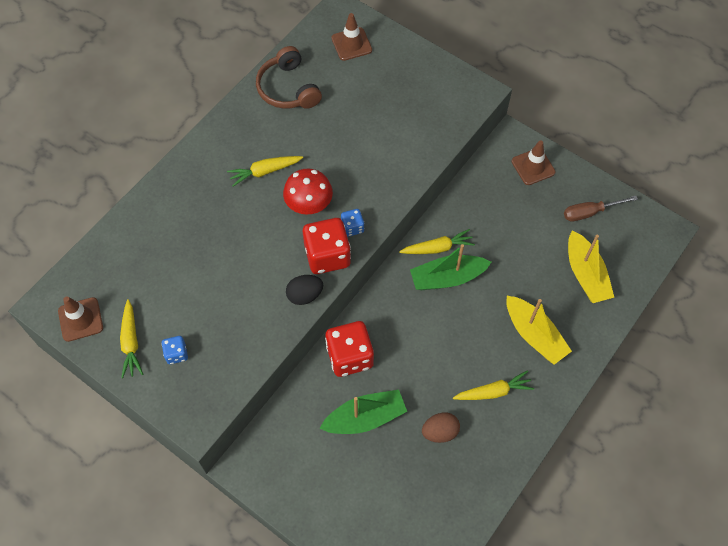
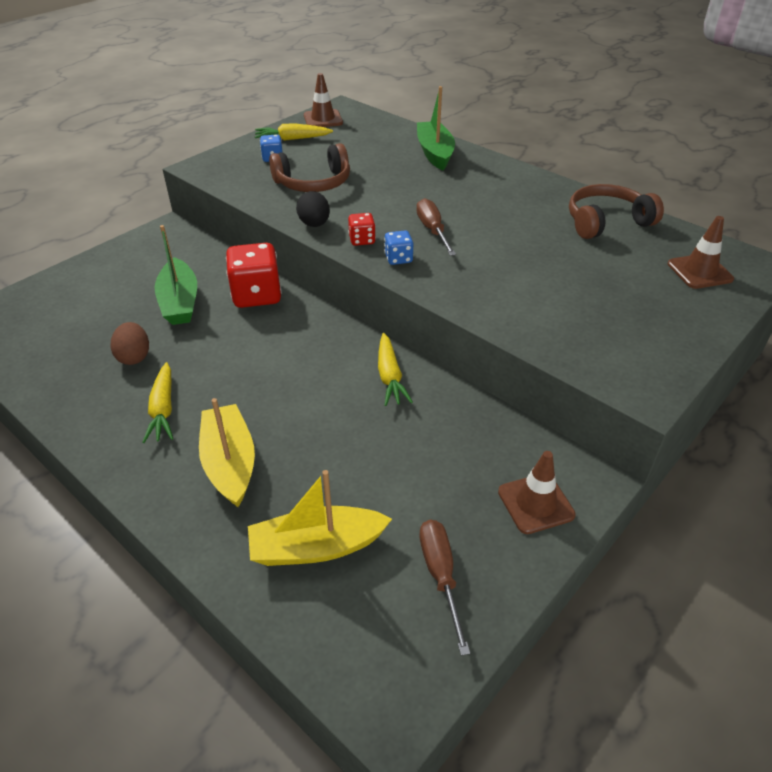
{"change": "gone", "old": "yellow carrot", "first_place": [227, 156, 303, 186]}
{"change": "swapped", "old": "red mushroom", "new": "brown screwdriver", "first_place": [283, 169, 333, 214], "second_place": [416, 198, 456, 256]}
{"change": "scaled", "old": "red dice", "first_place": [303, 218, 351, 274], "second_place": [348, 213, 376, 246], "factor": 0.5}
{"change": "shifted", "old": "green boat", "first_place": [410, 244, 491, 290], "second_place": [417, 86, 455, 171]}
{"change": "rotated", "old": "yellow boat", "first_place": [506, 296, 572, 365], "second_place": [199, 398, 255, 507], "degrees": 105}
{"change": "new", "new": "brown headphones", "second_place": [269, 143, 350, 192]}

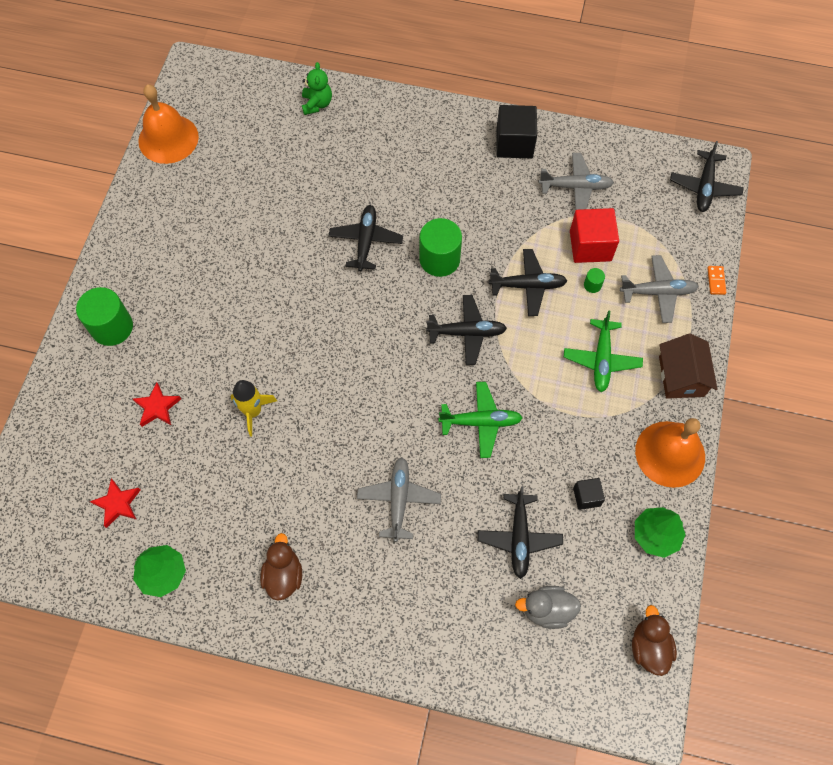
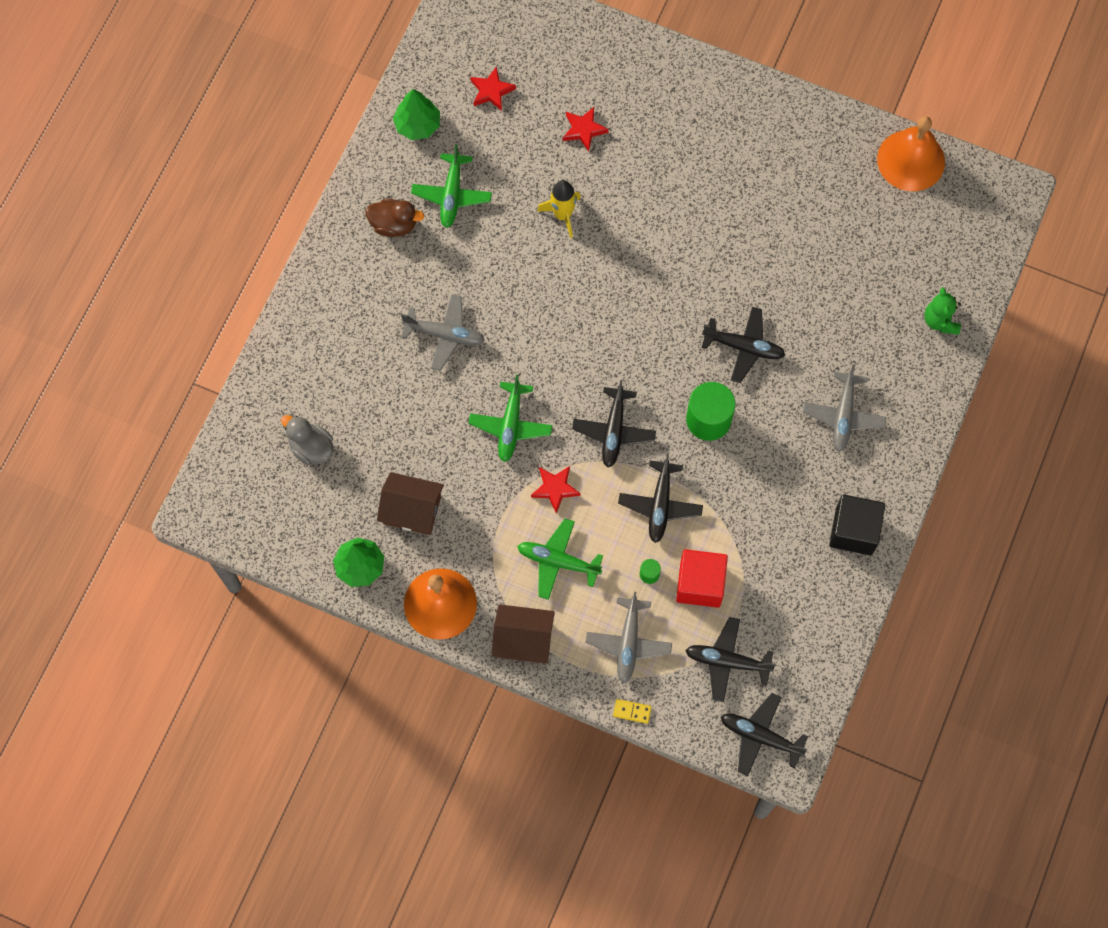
{"change": "gone", "old": "green cylinder", "first_place": [76, 287, 133, 346]}
{"change": "rotated", "old": "green teddy bear", "first_place": [302, 62, 332, 115], "second_place": [924, 287, 961, 335], "degrees": 75}
{"change": "shifted", "old": "black plane", "first_place": [478, 486, 563, 579], "second_place": [685, 617, 776, 702]}
{"change": "rotated", "old": "grey duck", "first_place": [515, 586, 581, 629], "second_place": [281, 415, 334, 465], "degrees": -60}
{"change": "shifted", "old": "grey plane", "first_place": [539, 153, 614, 211], "second_place": [803, 365, 887, 452]}
{"change": "swapped", "old": "black cube", "new": "brown house", "first_place": [573, 478, 605, 510], "second_place": [377, 472, 444, 535]}
{"change": "gone", "old": "brown duck", "first_place": [632, 605, 677, 676]}
{"change": "repainted", "old": "orange domino", "new": "yellow domino", "first_place": [707, 266, 726, 295], "second_place": [613, 699, 652, 724]}
{"change": "new", "new": "green plane", "second_place": [411, 144, 492, 228]}
{"change": "new", "new": "red star", "second_place": [531, 466, 580, 514]}

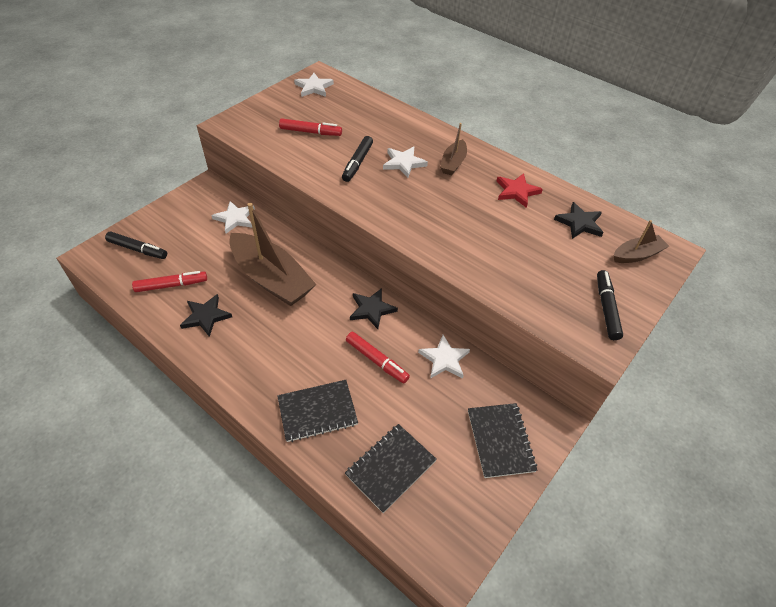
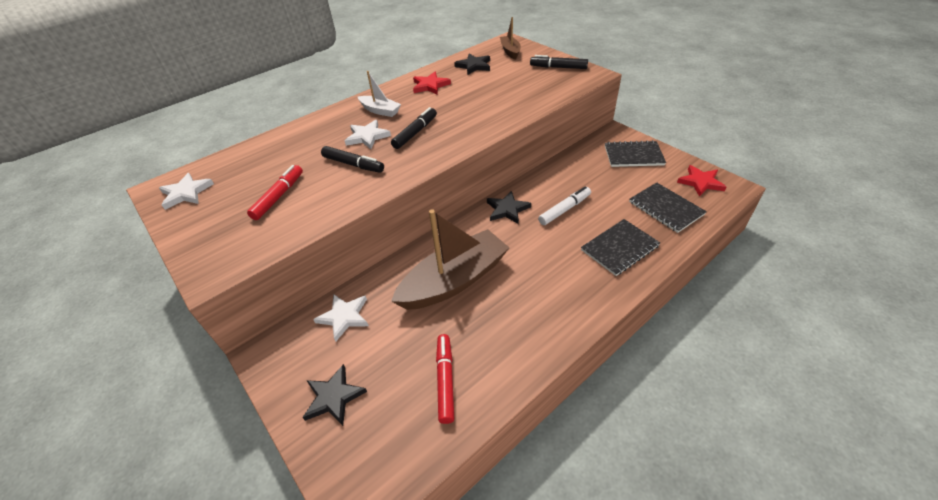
{"change": "shifted", "old": "black marker", "first_place": [105, 232, 167, 259], "second_place": [391, 107, 437, 149]}
{"change": "shifted", "old": "black star", "first_place": [180, 294, 232, 337], "second_place": [303, 364, 367, 426]}
{"change": "rotated", "old": "black notebook", "first_place": [277, 380, 358, 442], "second_place": [581, 219, 660, 276], "degrees": 60}
{"change": "repainted", "old": "red marker", "new": "white marker", "first_place": [346, 332, 410, 383], "second_place": [538, 186, 591, 225]}
{"change": "gone", "old": "white star", "first_place": [418, 335, 470, 379]}
{"change": "repainted", "old": "brown boat", "new": "white boat", "first_place": [440, 123, 467, 175], "second_place": [358, 71, 401, 117]}
{"change": "new", "new": "red star", "second_place": [677, 165, 726, 197]}

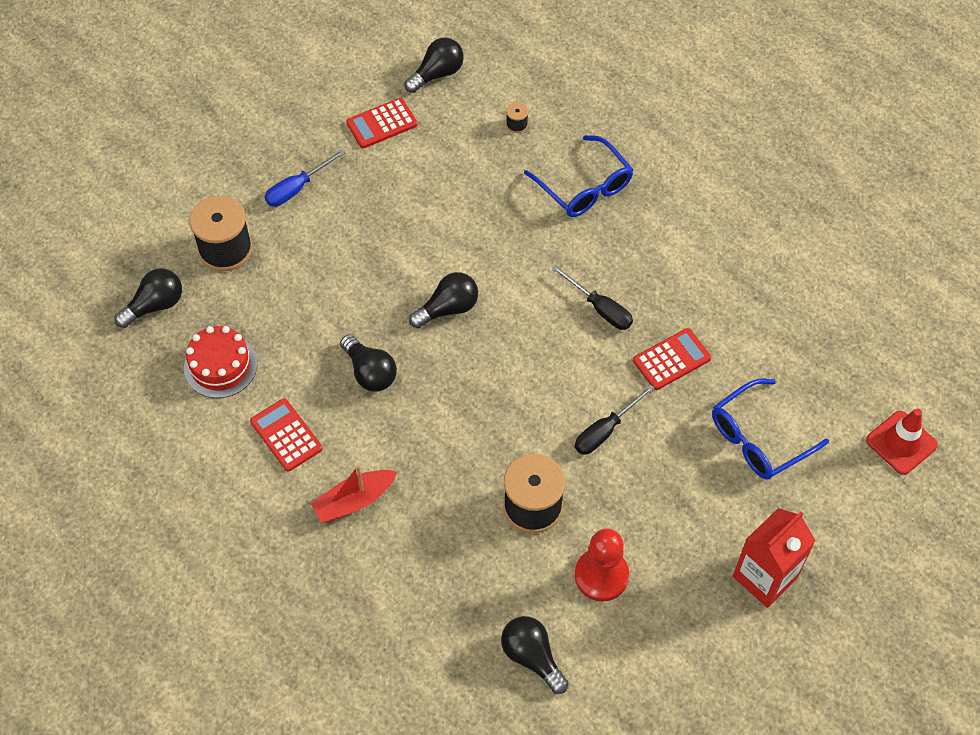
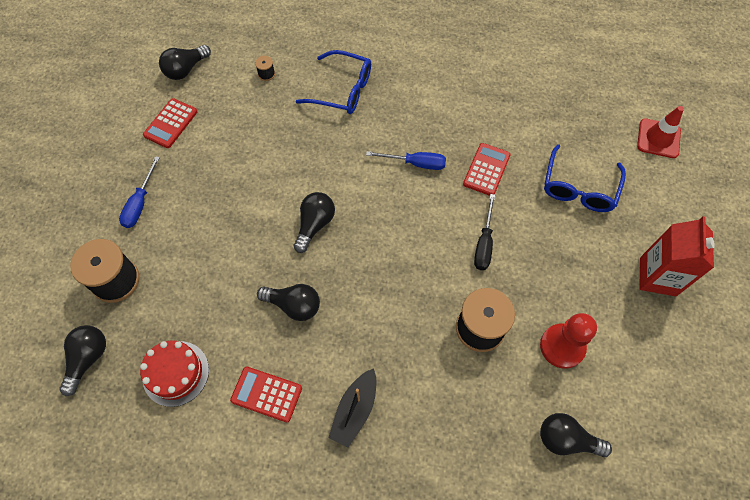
{"change": "repainted", "old": "red boat", "new": "black boat", "first_place": [311, 465, 397, 523], "second_place": [328, 368, 376, 447]}
{"change": "rotated", "old": "black light bulb", "first_place": [404, 37, 464, 93], "second_place": [159, 45, 211, 80], "degrees": -150}
{"change": "repainted", "old": "black screwdriver", "new": "blue screwdriver", "first_place": [552, 265, 633, 330], "second_place": [366, 151, 446, 170]}

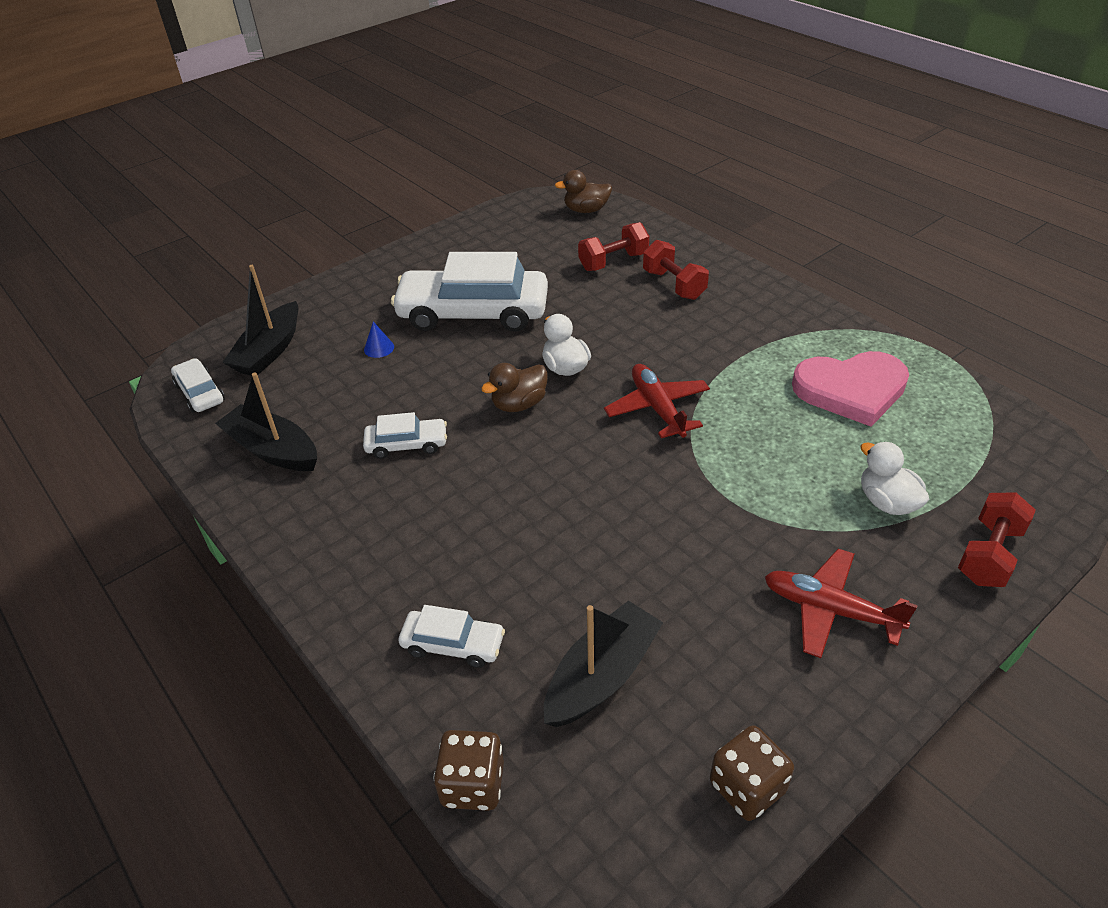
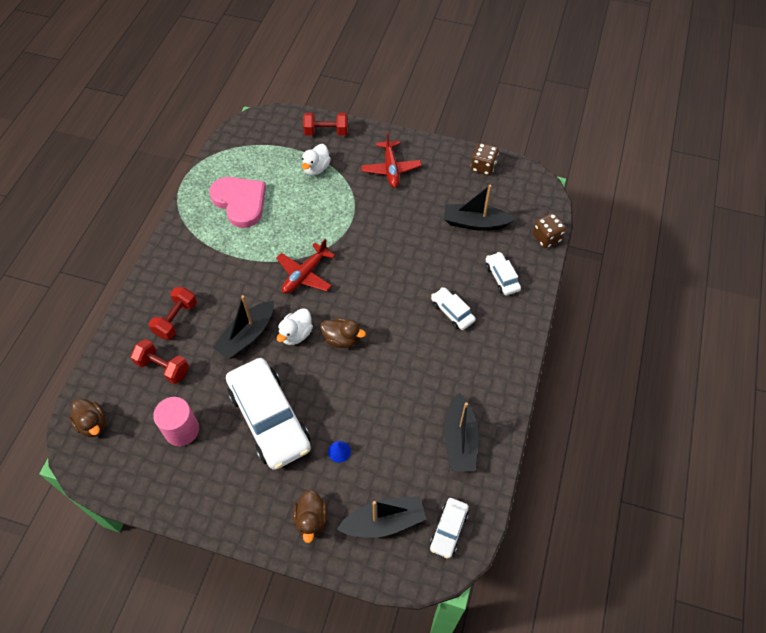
{"change": "shifted", "old": "white car", "first_place": [363, 412, 447, 459], "second_place": [431, 287, 476, 330]}
{"change": "new", "new": "pink cylinder", "second_place": [153, 397, 199, 446]}
{"change": "new", "new": "black boat", "second_place": [213, 295, 274, 359]}
{"change": "new", "new": "brown duck", "second_place": [293, 490, 328, 543]}

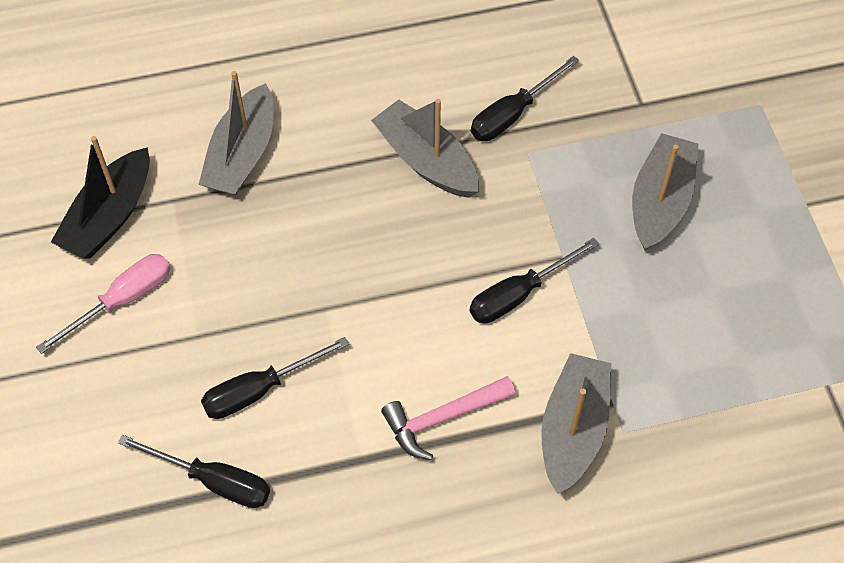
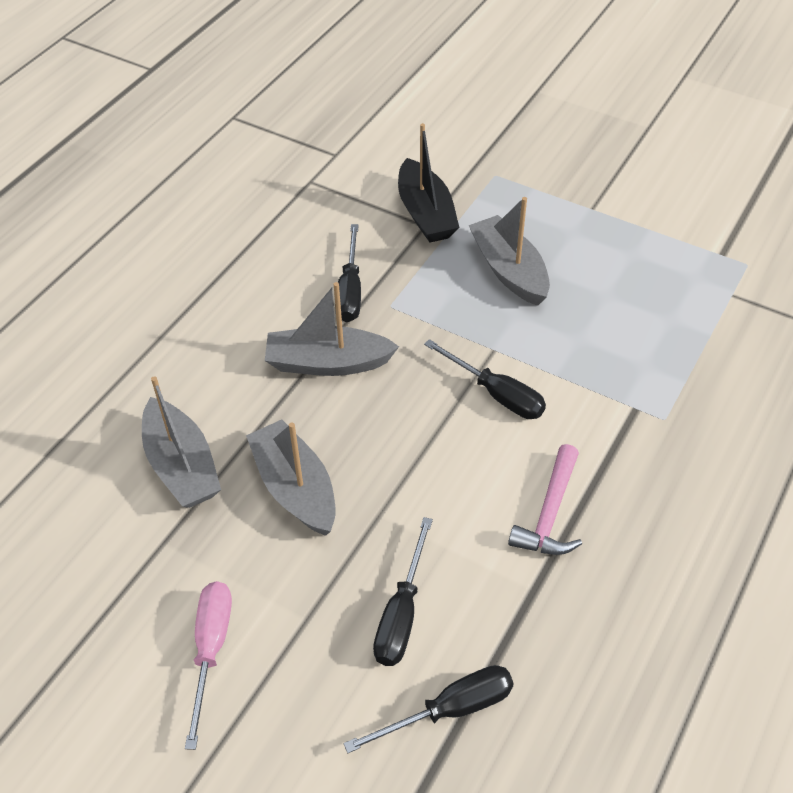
{"change": "shifted", "old": "black boat", "first_place": [51, 136, 150, 259], "second_place": [398, 123, 459, 243]}
{"change": "rotated", "old": "black screwdriver", "first_place": [470, 238, 599, 323], "second_place": [424, 339, 546, 419], "degrees": -60}
{"change": "shifted", "old": "grey boat", "first_place": [541, 353, 611, 494], "second_place": [246, 419, 336, 536]}

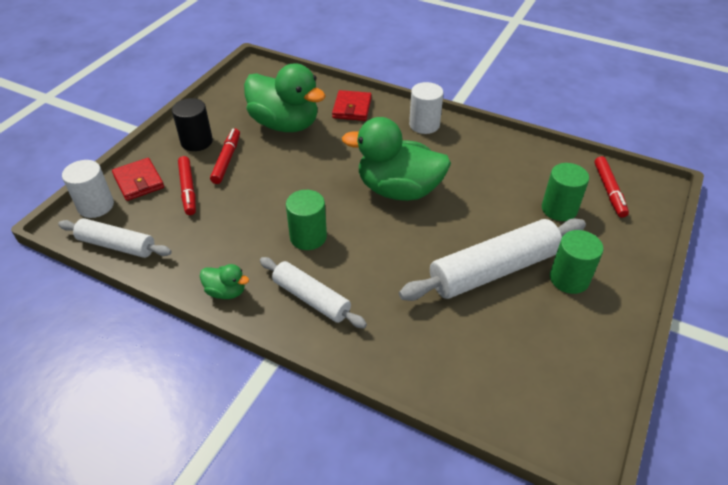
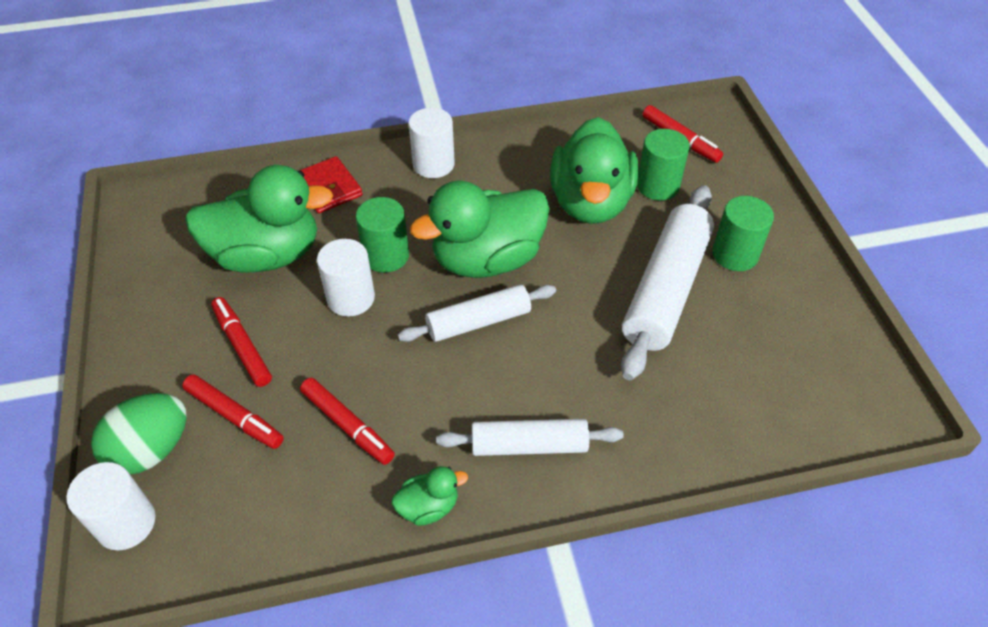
{"change": "shifted", "old": "white rolling pin", "first_place": [58, 218, 172, 258], "second_place": [398, 284, 556, 342]}
{"change": "swapped", "old": "red wallet", "new": "green egg", "first_place": [112, 158, 164, 201], "second_place": [91, 393, 187, 475]}
{"change": "gone", "old": "black cylinder", "first_place": [172, 98, 213, 151]}
{"change": "shifted", "old": "green cylinder", "first_place": [286, 190, 327, 250], "second_place": [356, 197, 409, 273]}
{"change": "new", "new": "red marker", "second_place": [300, 378, 395, 465]}
{"change": "new", "new": "white cylinder", "second_place": [317, 239, 375, 317]}
{"change": "new", "new": "green duck", "second_place": [550, 117, 639, 224]}

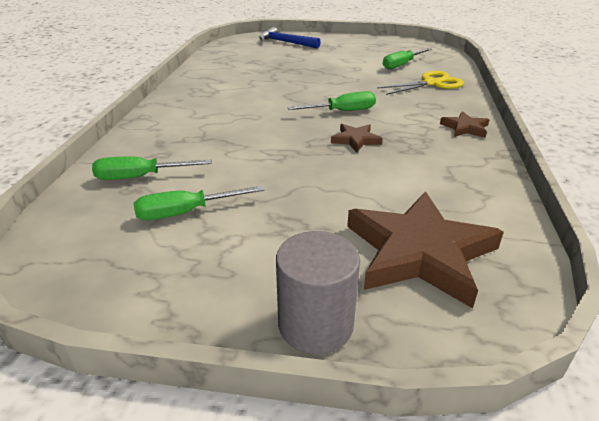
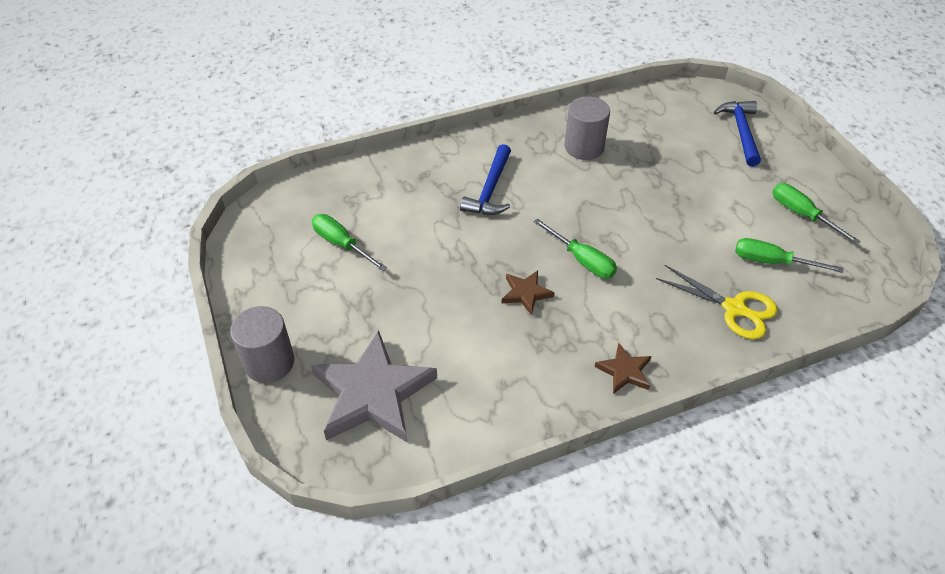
{"change": "shifted", "old": "green screwdriver", "first_place": [92, 156, 212, 180], "second_place": [772, 183, 860, 245]}
{"change": "repainted", "old": "brown star", "new": "grey star", "first_place": [347, 192, 504, 308], "second_place": [311, 330, 437, 443]}
{"change": "new", "new": "blue hammer", "second_place": [460, 144, 511, 215]}
{"change": "new", "new": "grey cylinder", "second_place": [564, 96, 610, 160]}

